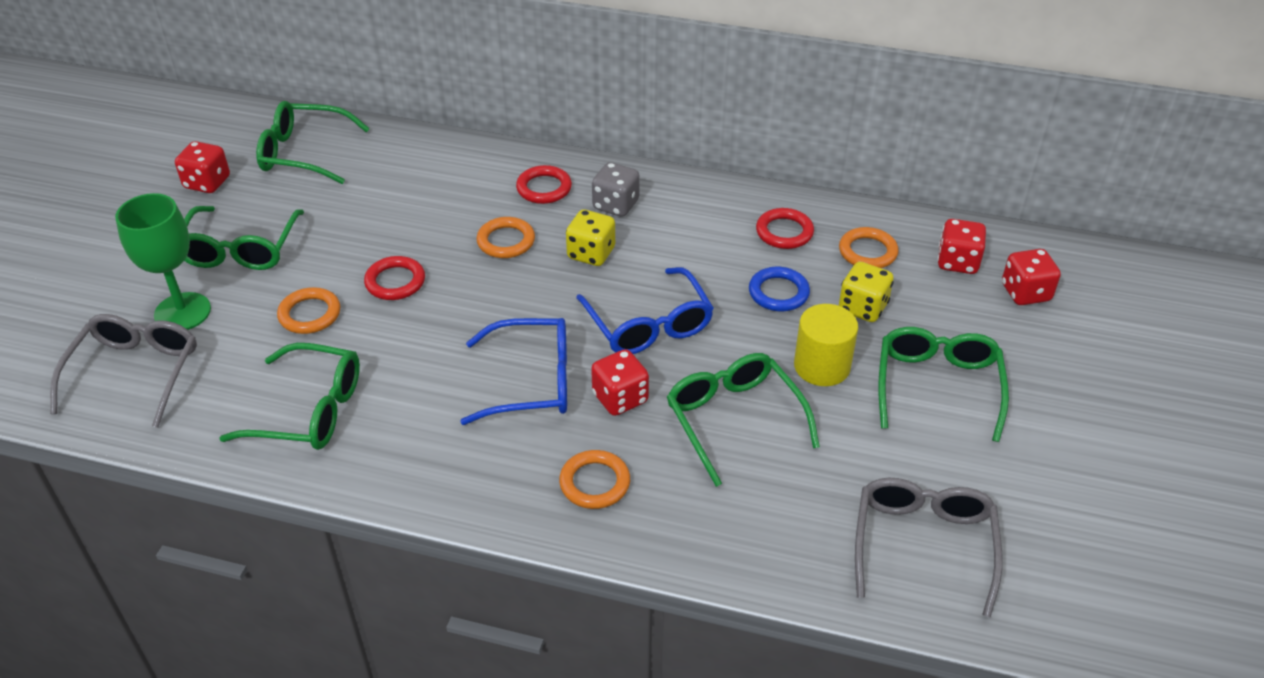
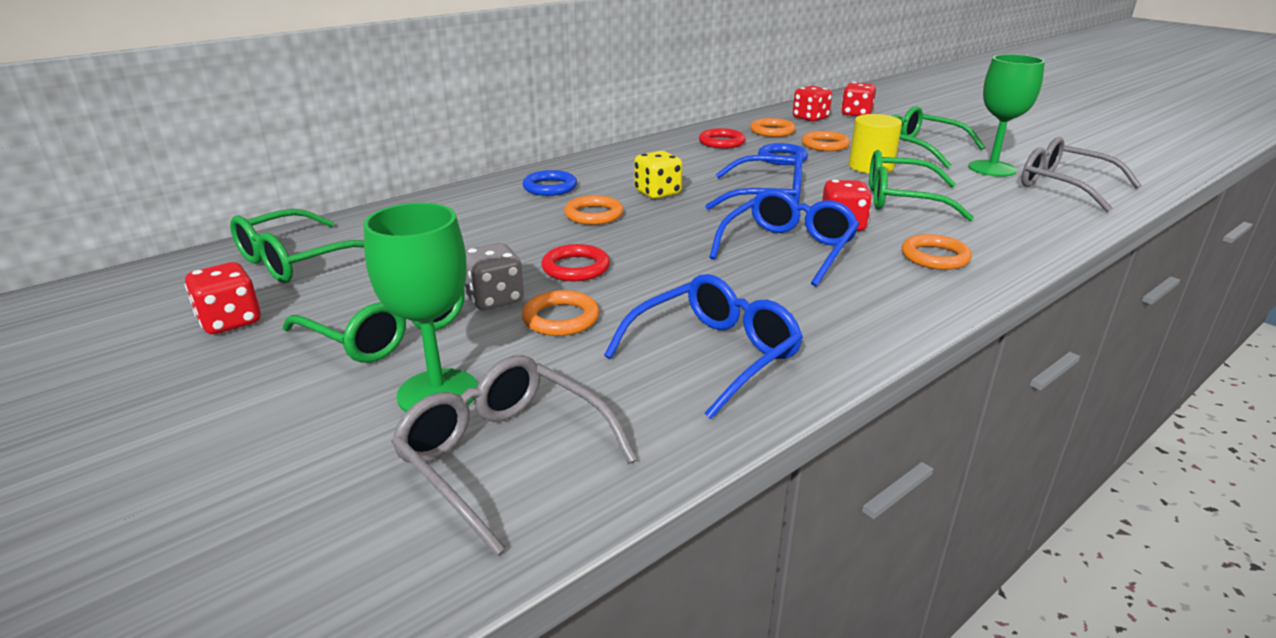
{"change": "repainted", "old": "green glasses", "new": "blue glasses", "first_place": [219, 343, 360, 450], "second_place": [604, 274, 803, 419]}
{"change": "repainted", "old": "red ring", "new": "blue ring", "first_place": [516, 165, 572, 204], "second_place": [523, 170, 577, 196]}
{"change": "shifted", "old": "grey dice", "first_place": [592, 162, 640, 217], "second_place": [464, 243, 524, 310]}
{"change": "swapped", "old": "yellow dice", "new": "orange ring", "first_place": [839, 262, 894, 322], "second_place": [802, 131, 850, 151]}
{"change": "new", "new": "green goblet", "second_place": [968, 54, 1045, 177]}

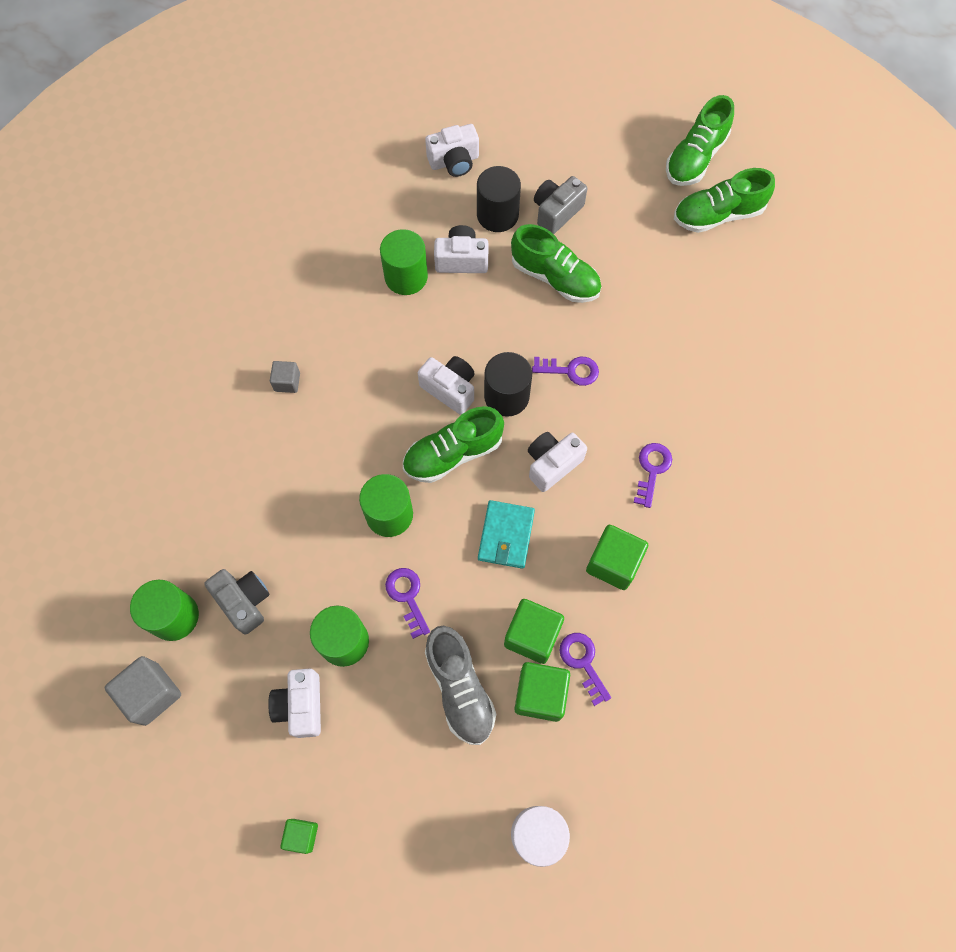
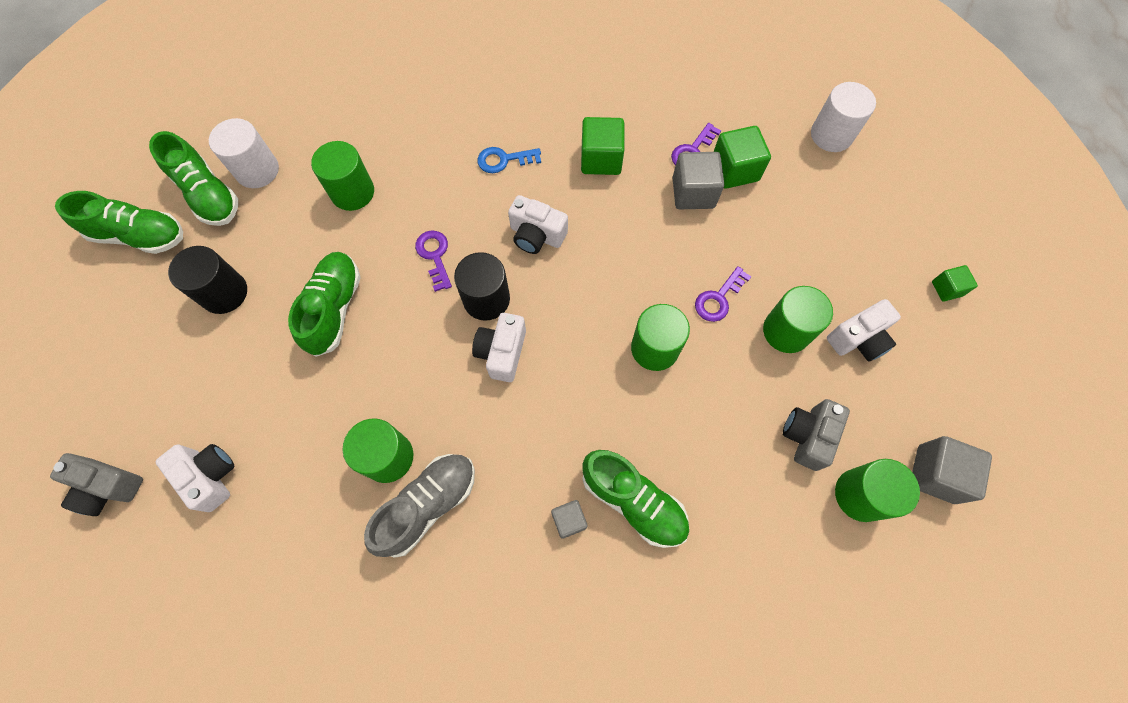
{"change": "shifted", "old": "green shoe", "first_place": [403, 406, 504, 483], "second_place": [582, 450, 689, 548]}
{"change": "shifted", "old": "grey shoe", "first_place": [425, 626, 496, 745], "second_place": [364, 454, 475, 558]}
{"change": "gone", "old": "white camera", "first_place": [434, 225, 489, 273]}
{"change": "shifted", "old": "black cylinder", "first_place": [477, 166, 521, 232], "second_place": [168, 246, 247, 314]}
{"change": "gone", "old": "turquoise wallet", "first_place": [478, 500, 535, 569]}
{"change": "repainted", "old": "green cube", "new": "grey cube", "first_place": [504, 599, 564, 664], "second_place": [672, 152, 724, 209]}
{"change": "shifted", "old": "grey camera", "first_place": [534, 176, 587, 234], "second_place": [50, 453, 143, 516]}
{"change": "repainted", "old": "purple key", "new": "blue key", "first_place": [634, 443, 672, 508], "second_place": [478, 147, 541, 173]}
{"change": "new", "new": "white cylinder", "second_place": [209, 118, 279, 188]}
{"change": "new", "new": "green cylinder", "second_place": [311, 141, 374, 211]}

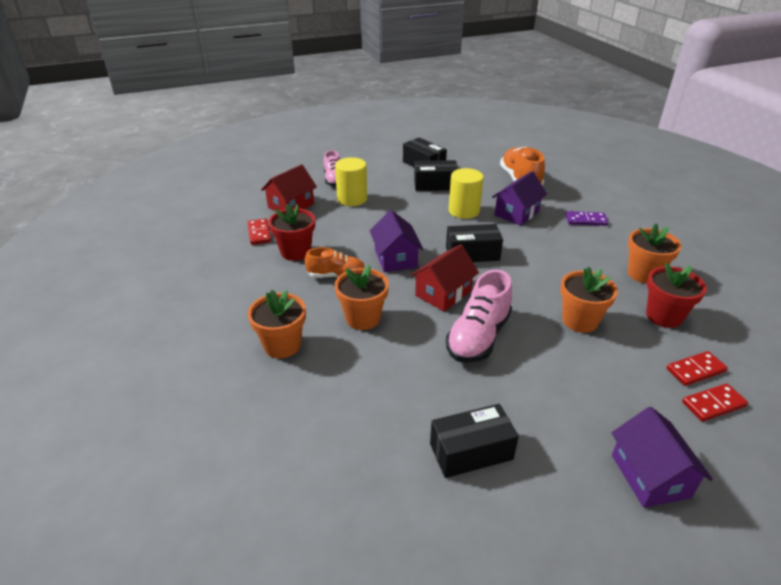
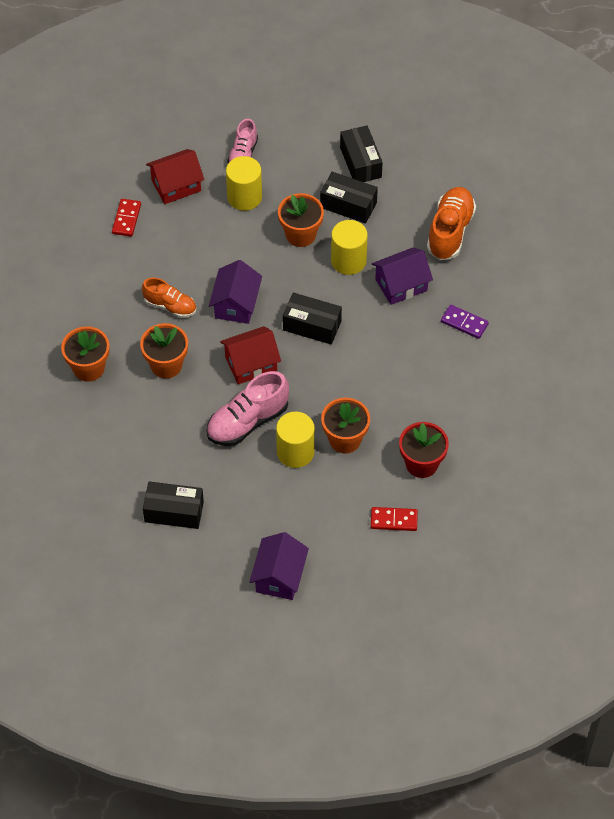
{"change": "gone", "old": "red flower pot", "first_place": [268, 203, 315, 261]}
{"change": "shifted", "old": "orange flower pot", "first_place": [628, 223, 682, 284], "second_place": [278, 193, 324, 247]}
{"change": "gone", "old": "red domino", "first_place": [682, 383, 748, 422]}
{"change": "new", "new": "yellow cylinder", "second_place": [276, 412, 315, 468]}

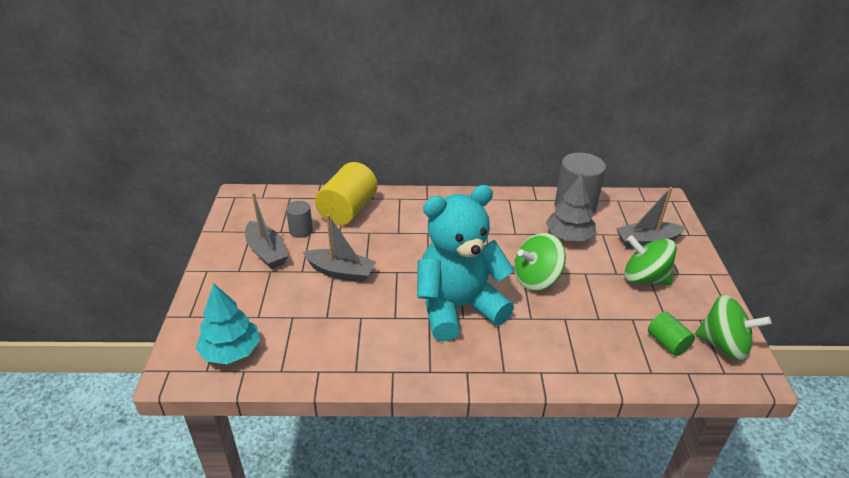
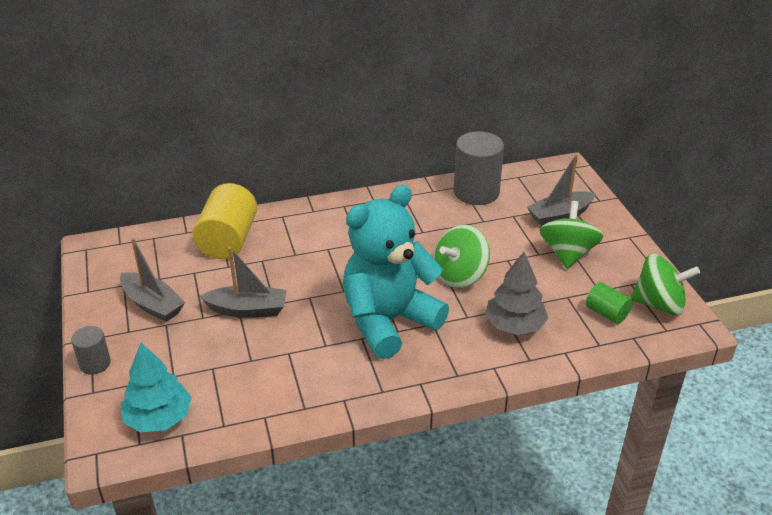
{"change": "shifted", "old": "grey cylinder", "first_place": [286, 201, 313, 238], "second_place": [71, 326, 111, 375]}
{"change": "shifted", "old": "grey tree", "first_place": [546, 173, 596, 241], "second_place": [485, 252, 548, 335]}
{"change": "rotated", "old": "green spinning top", "first_place": [624, 235, 677, 285], "second_place": [540, 201, 603, 269], "degrees": 90}

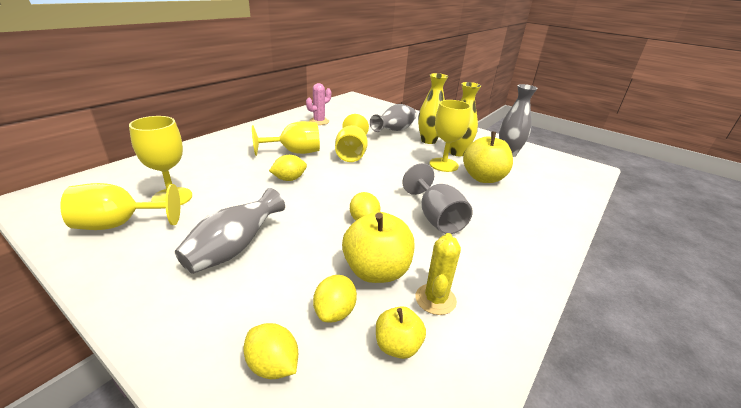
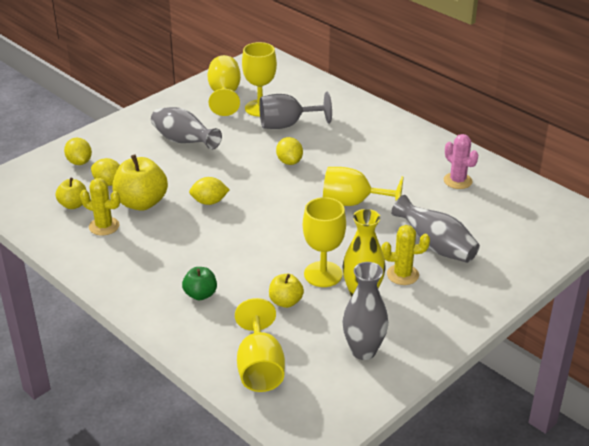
{"change": "rotated", "old": "yellow lemon", "first_place": [243, 323, 298, 379], "second_place": [64, 138, 92, 165], "degrees": -75}
{"change": "shifted", "old": "yellow goblet", "first_place": [252, 121, 320, 156], "second_place": [235, 298, 285, 392]}
{"change": "shifted", "old": "grey goblet", "first_place": [402, 163, 473, 234], "second_place": [259, 92, 332, 129]}
{"change": "swapped", "old": "yellow vase", "new": "yellow cactus", "first_place": [418, 73, 448, 144], "second_place": [381, 225, 430, 285]}
{"change": "scaled", "old": "yellow apple", "first_place": [463, 132, 513, 183], "second_place": [269, 274, 304, 308], "factor": 0.57}
{"change": "new", "new": "green apple", "second_place": [182, 267, 217, 300]}

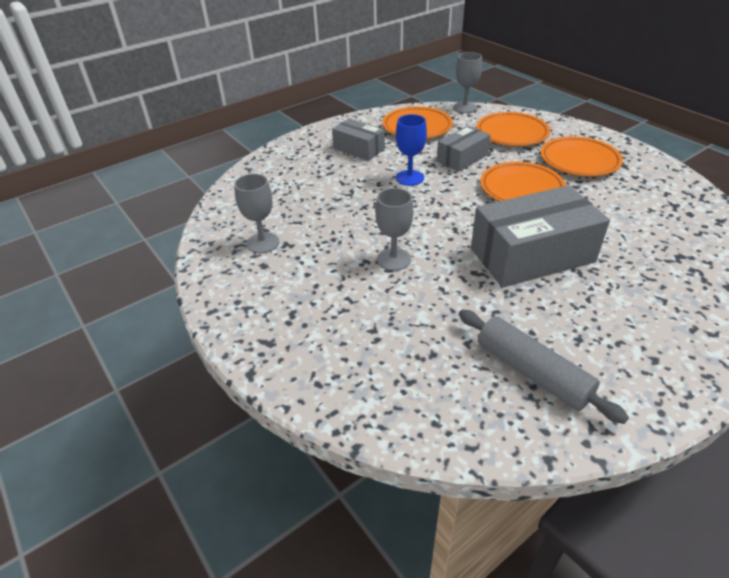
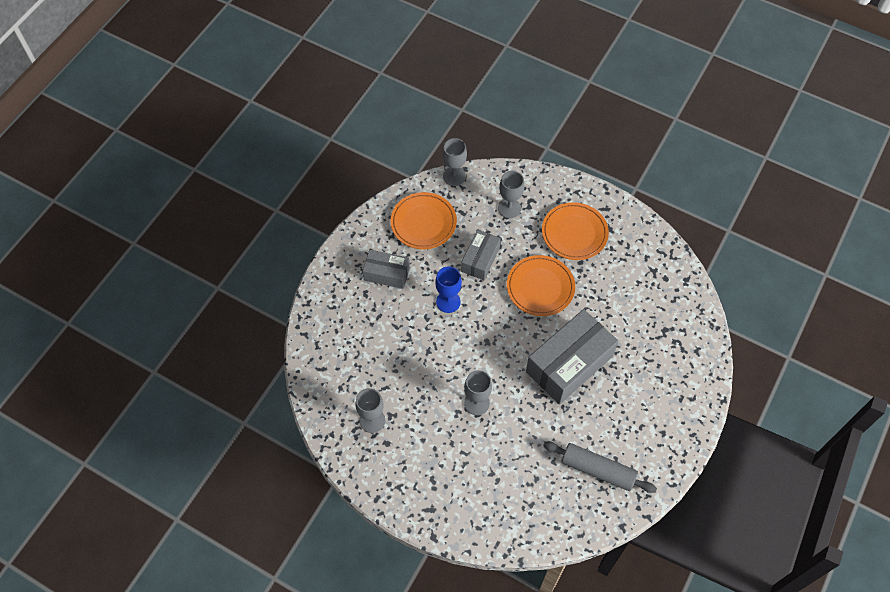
{"change": "swapped", "old": "orange plate", "new": "grey goblet", "first_place": [476, 112, 550, 146], "second_place": [498, 171, 524, 218]}

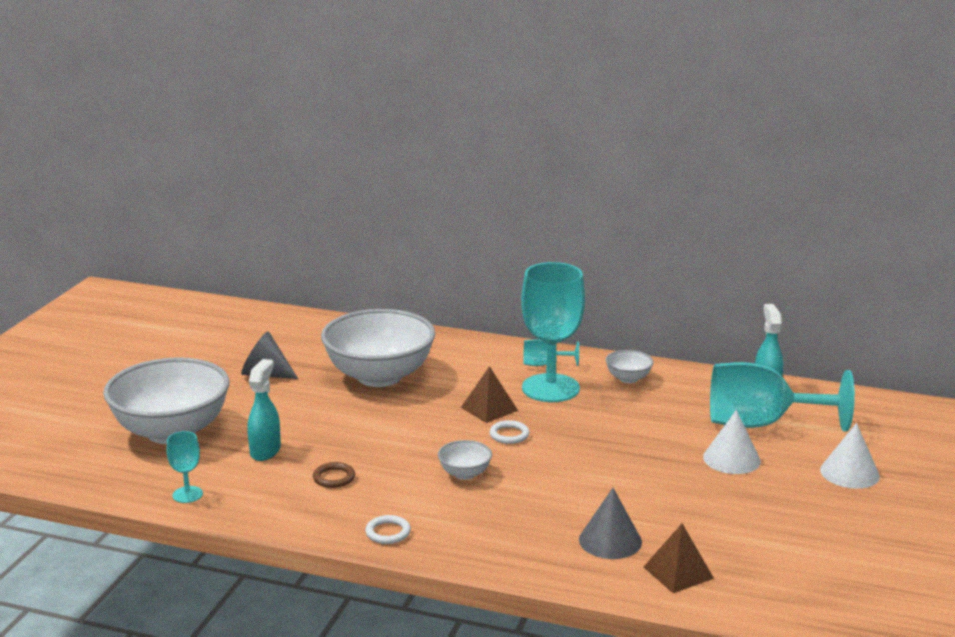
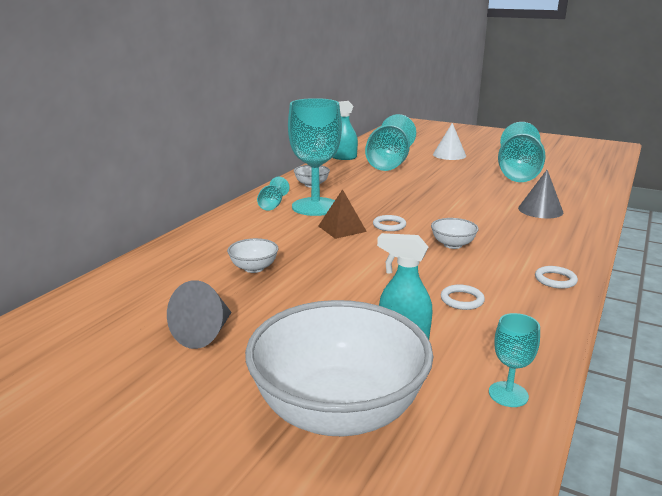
{"change": "repainted", "old": "brown ring", "new": "white ring", "first_place": [313, 462, 355, 488], "second_place": [441, 284, 485, 310]}
{"change": "scaled", "old": "white bowl", "first_place": [321, 309, 435, 387], "second_place": [227, 238, 279, 273], "factor": 0.42}
{"change": "gone", "old": "brown pyramid", "first_place": [644, 524, 714, 593]}
{"change": "gone", "old": "white cone", "first_place": [703, 410, 761, 474]}
{"change": "new", "new": "turquoise goblet", "second_place": [498, 122, 546, 182]}

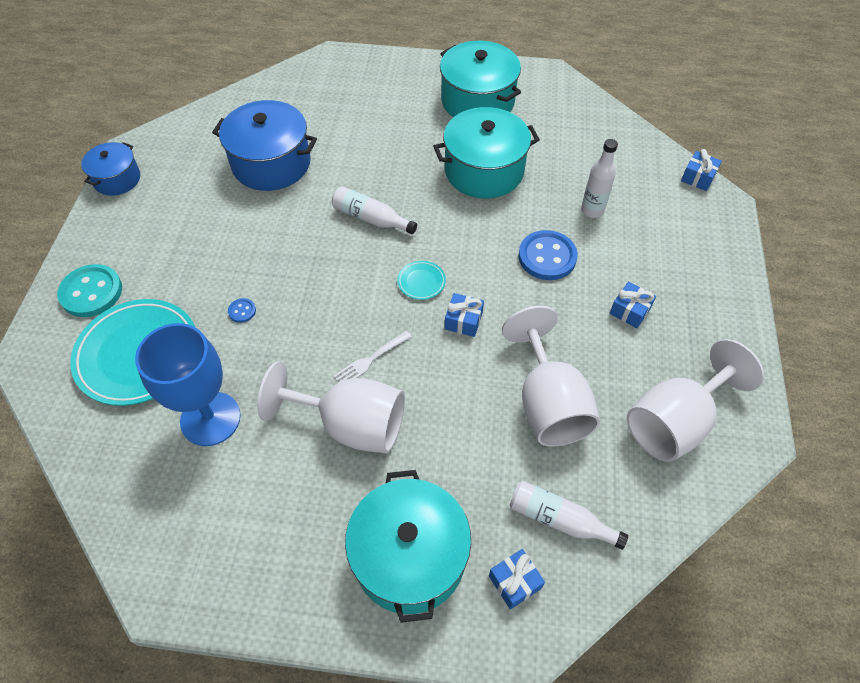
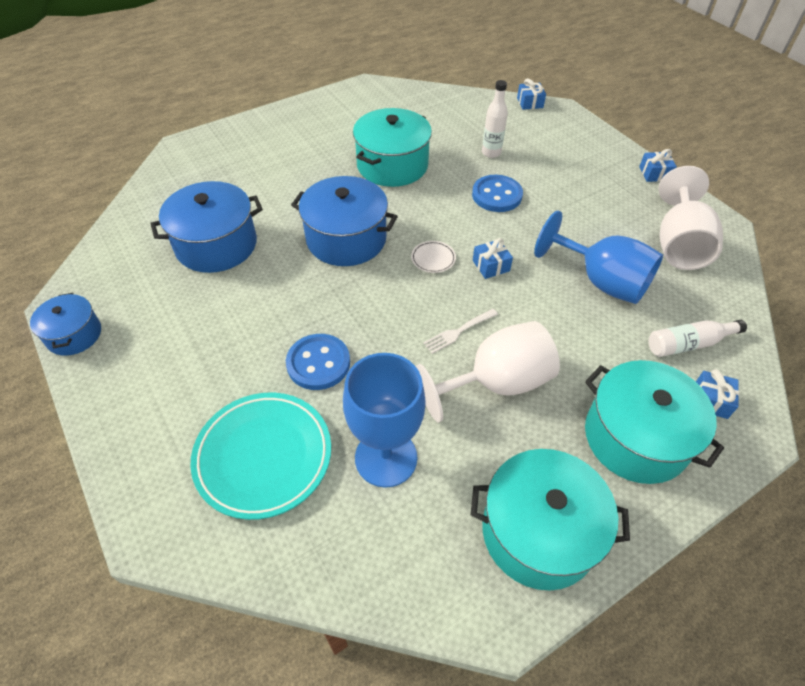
{"change": "gone", "old": "turquoise button", "first_place": [57, 264, 122, 317]}
{"change": "scaled", "old": "blue button", "first_place": [228, 298, 256, 323], "second_place": [286, 334, 350, 390], "factor": 2.23}
{"change": "swapped", "old": "white bottle", "new": "blue pot", "first_place": [332, 186, 417, 234], "second_place": [291, 176, 398, 266]}
{"change": "rotated", "old": "white fork", "first_place": [333, 331, 412, 383], "second_place": [423, 309, 498, 354], "degrees": 45}
{"change": "repainted", "old": "turquoise plate", "new": "white plate", "first_place": [397, 261, 446, 300], "second_place": [411, 241, 456, 273]}
{"change": "shifted", "old": "turquoise pot", "first_place": [440, 41, 521, 117], "second_place": [471, 449, 630, 591]}
{"change": "repainted", "old": "white goblet", "new": "blue goblet", "first_place": [502, 306, 600, 447], "second_place": [534, 211, 663, 304]}
{"change": "shifted", "old": "blue gift", "first_place": [610, 281, 656, 328], "second_place": [639, 149, 677, 182]}

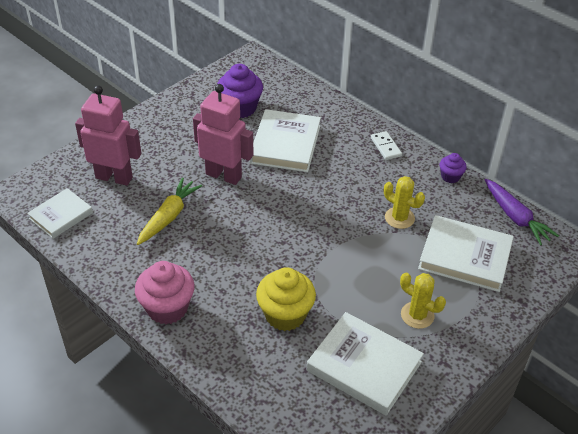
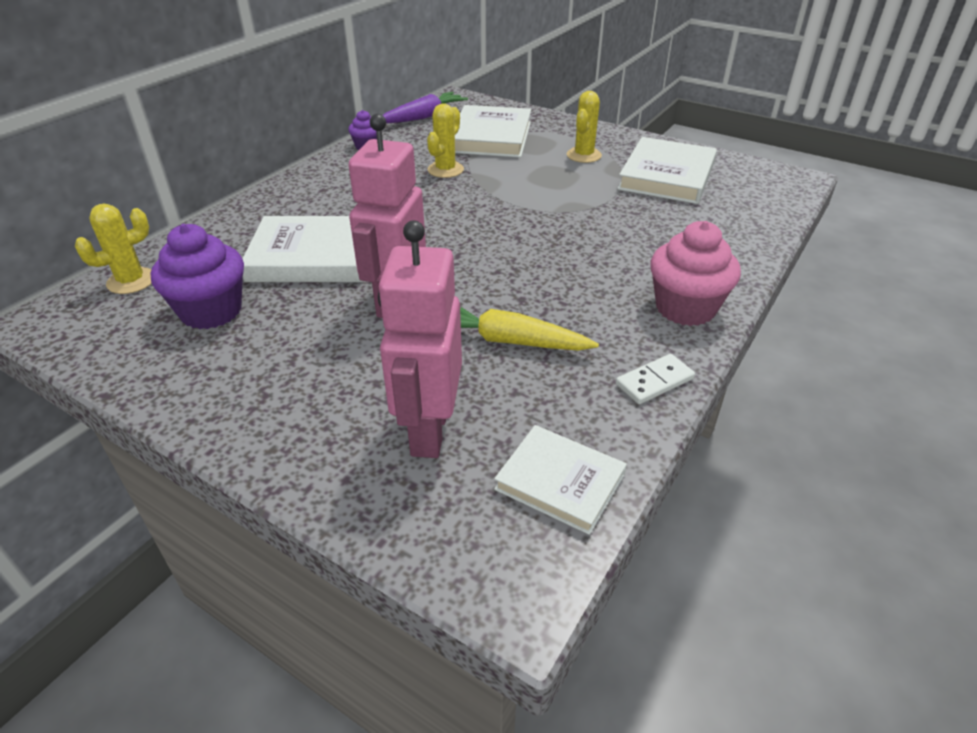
{"change": "gone", "old": "yellow cupcake", "first_place": [256, 267, 316, 331]}
{"change": "shifted", "old": "white domino", "first_place": [371, 131, 402, 160], "second_place": [616, 354, 695, 404]}
{"change": "new", "new": "yellow cactus", "second_place": [75, 204, 151, 294]}

